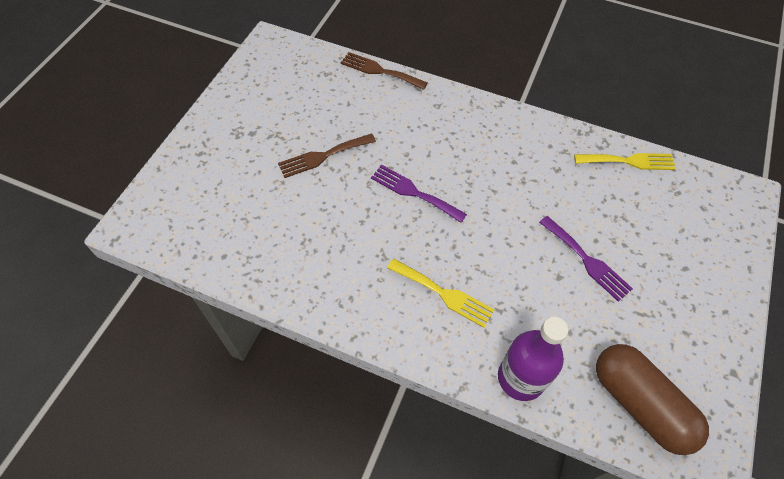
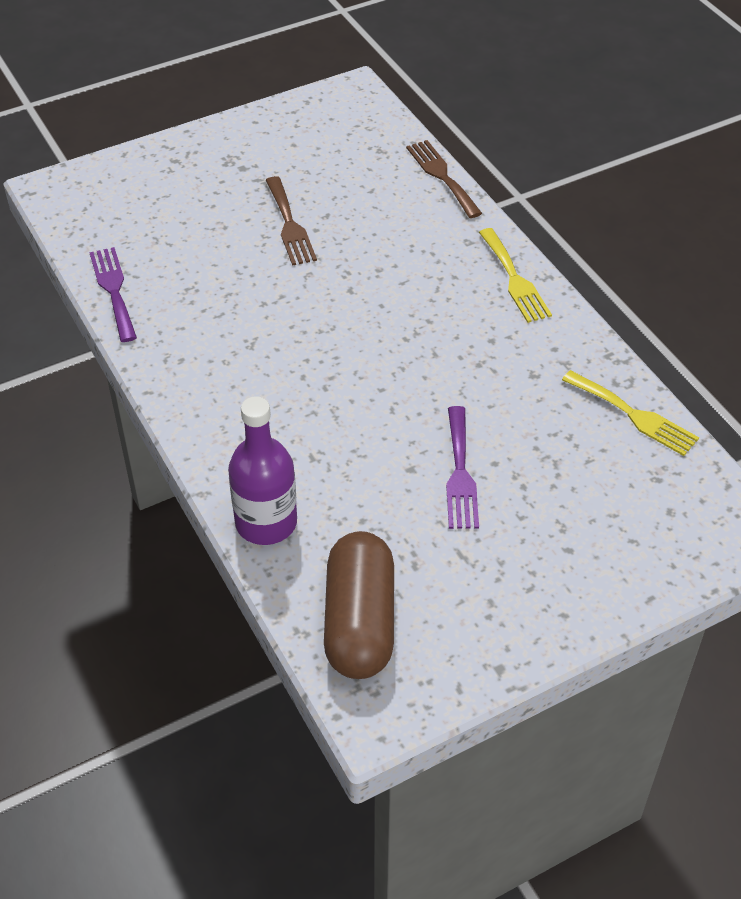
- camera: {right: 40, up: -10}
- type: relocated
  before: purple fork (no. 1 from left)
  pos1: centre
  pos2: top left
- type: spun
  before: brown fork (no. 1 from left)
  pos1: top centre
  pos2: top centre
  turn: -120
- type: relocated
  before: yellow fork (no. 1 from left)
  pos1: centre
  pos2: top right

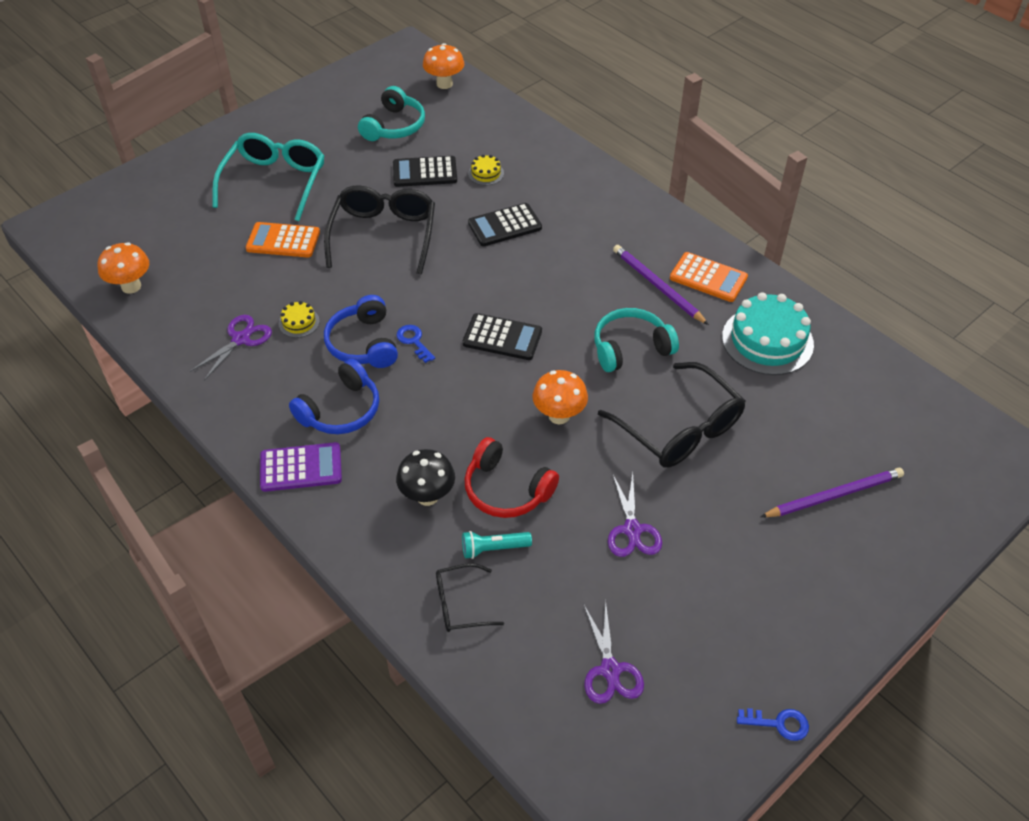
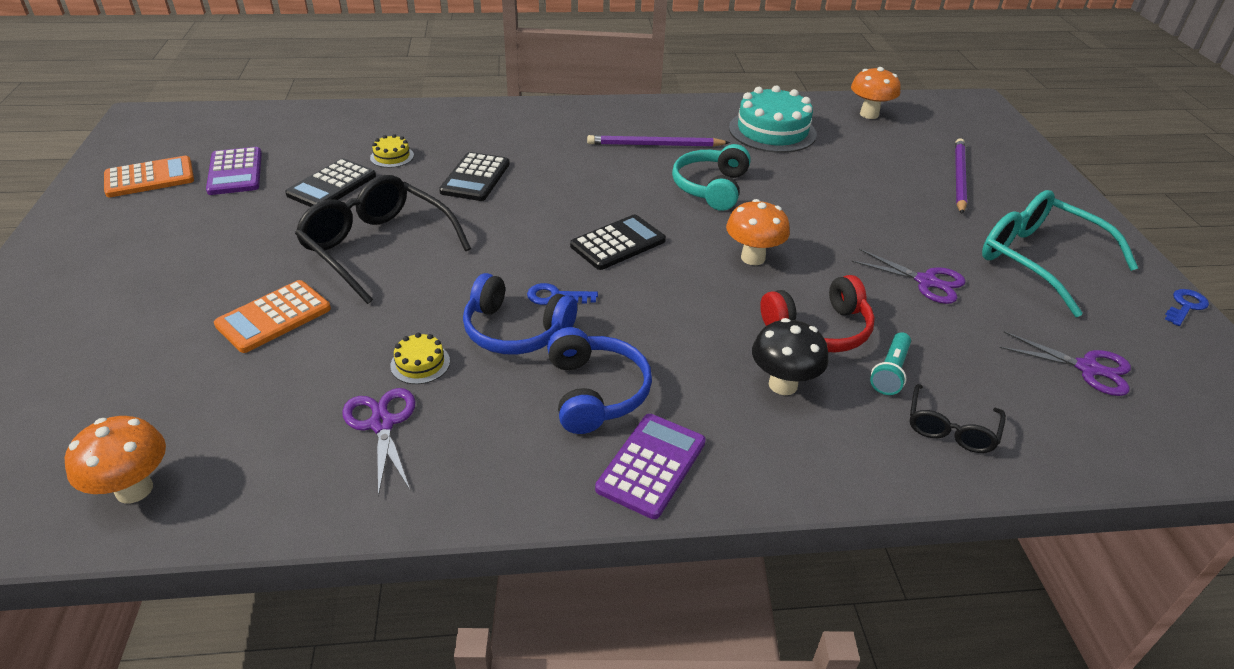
- camera: {right: -55, up: -10}
- type: relocated
  before: orange calculator (no. 2 from left in the first image)
  after: orange calculator (no. 1 from left)
  pos1: middle right
  pos2: top left
- type: exchanged
  before: turquoise headphones (no. 1 from left)
  after: purple calculator (no. 1 from left)
  pos1: top centre
  pos2: top left
- type: relocated
  before: orange mushroom (no. 2 from left in the first image)
  after: orange mushroom (no. 3 from left)
  pos1: top centre
  pos2: top right
- type: relocated
  before: turquoise glasses
  pos1: top left
  pos2: middle right
- type: missing
  before: black glasses (no. 3 from left)
  pos1: centre

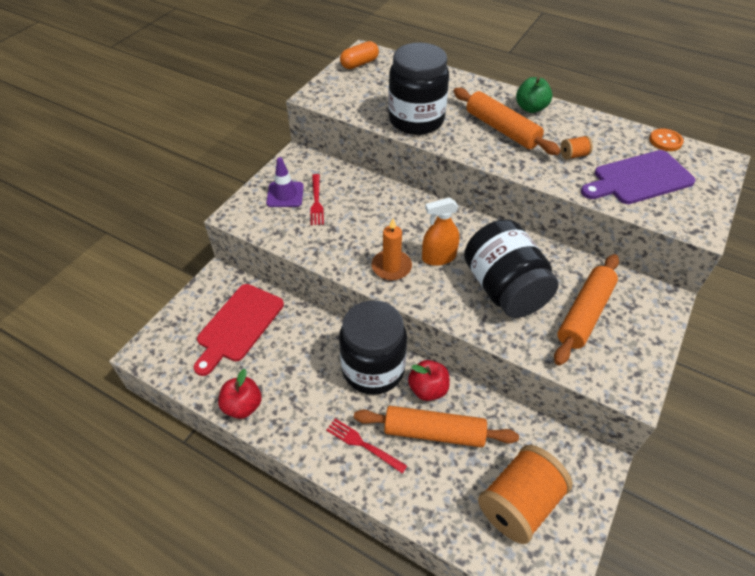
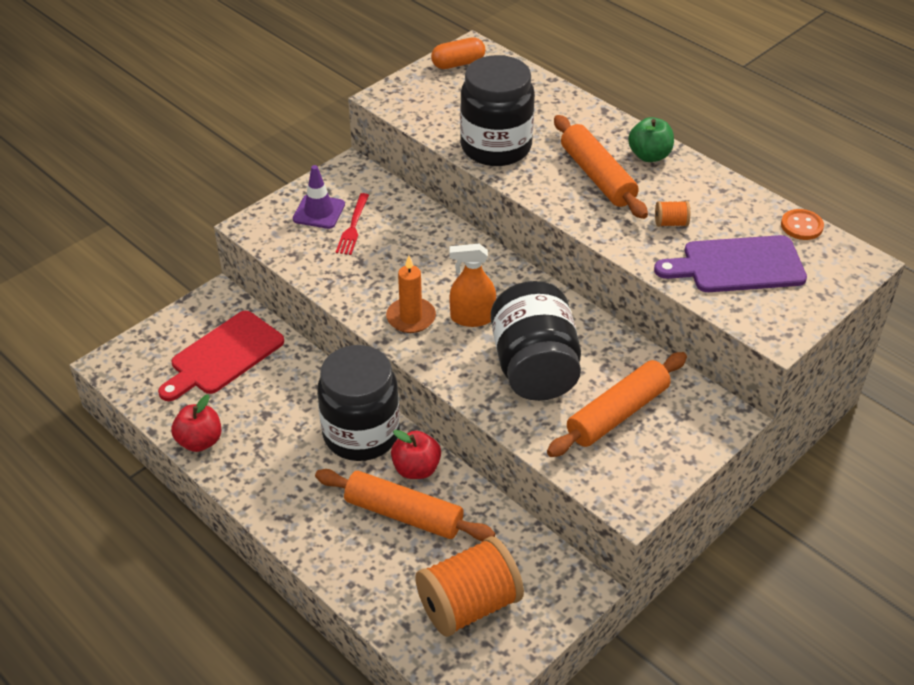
- camera: {right: 15, up: -5}
- type: missing
  before: red fork (no. 2 from left)
  pos1: bottom centre

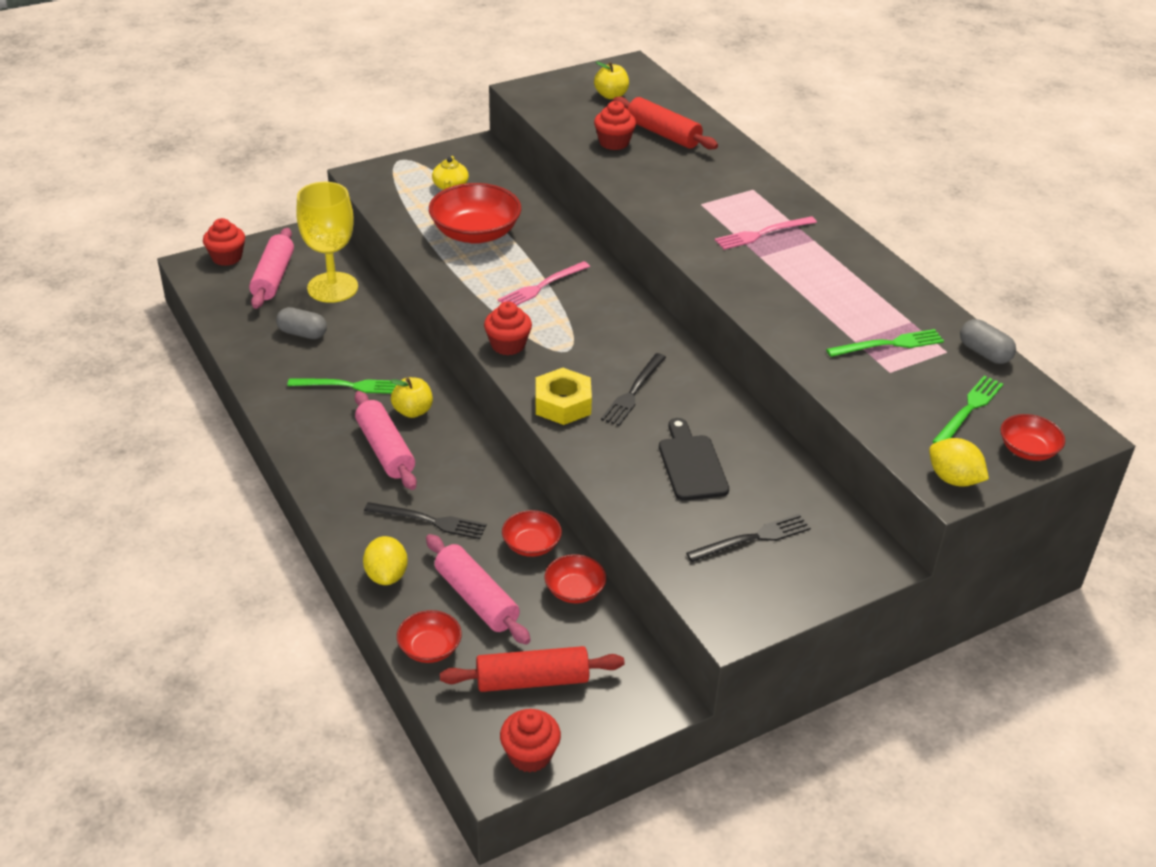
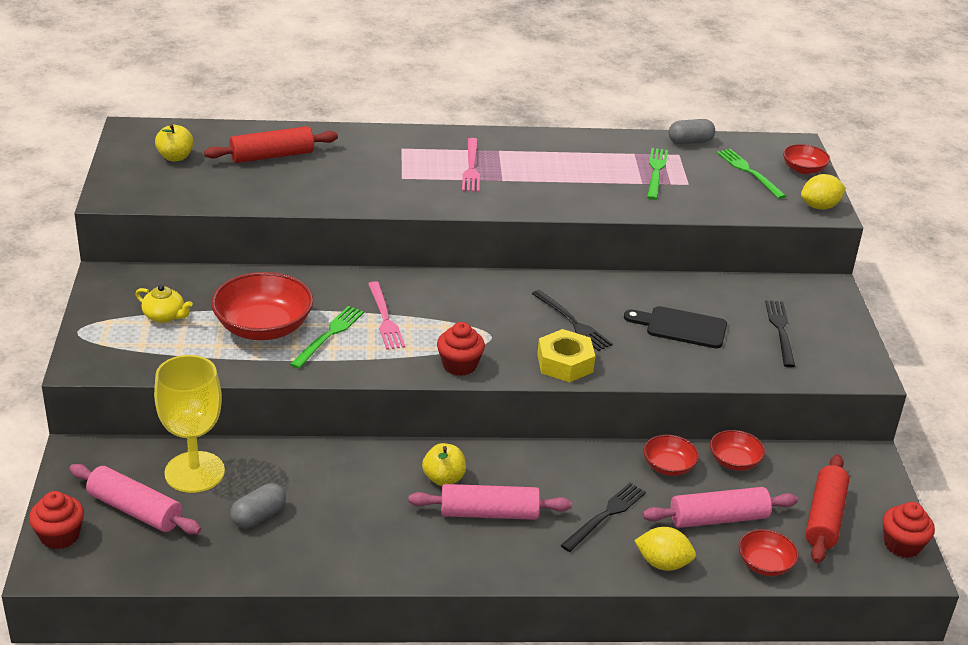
- camera: {right: -65, up: -5}
- type: relocated
  before: green fork (no. 1 from left)
  pos1: middle left
  pos2: centre
- type: missing
  before: red cupcake (no. 4 from left)
  pos1: top centre

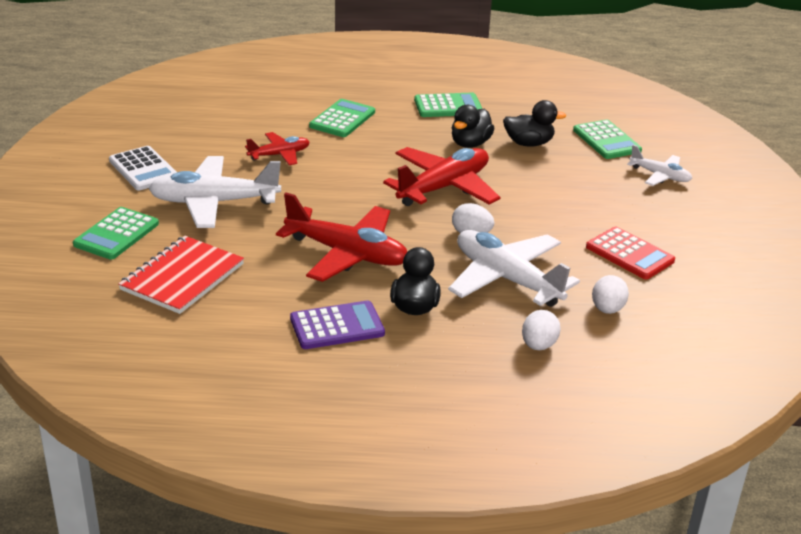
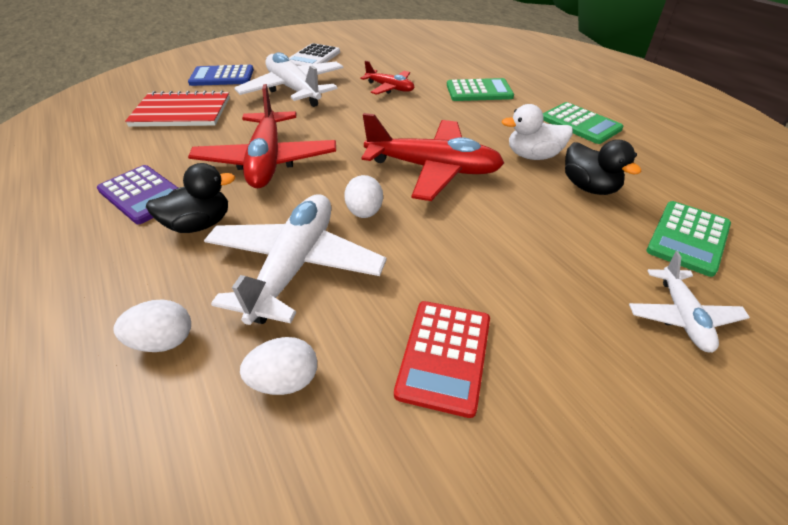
- camera: {right: 60, up: 10}
- type: colour
  before: green calculator (no. 1 from left)
  after: blue calculator
  pos1: middle left
  pos2: top left
- type: colour
  before: black duck (no. 2 from left)
  after: white duck
  pos1: top centre
  pos2: top right

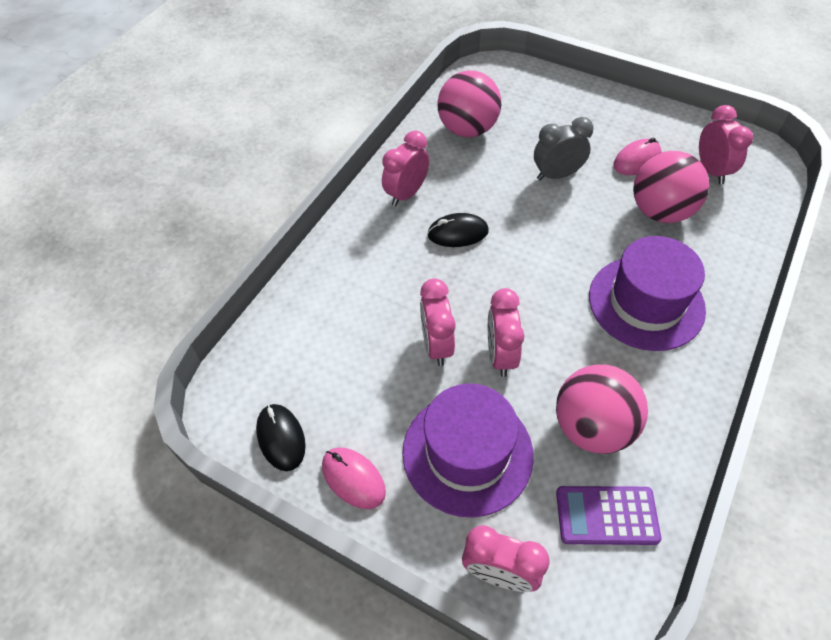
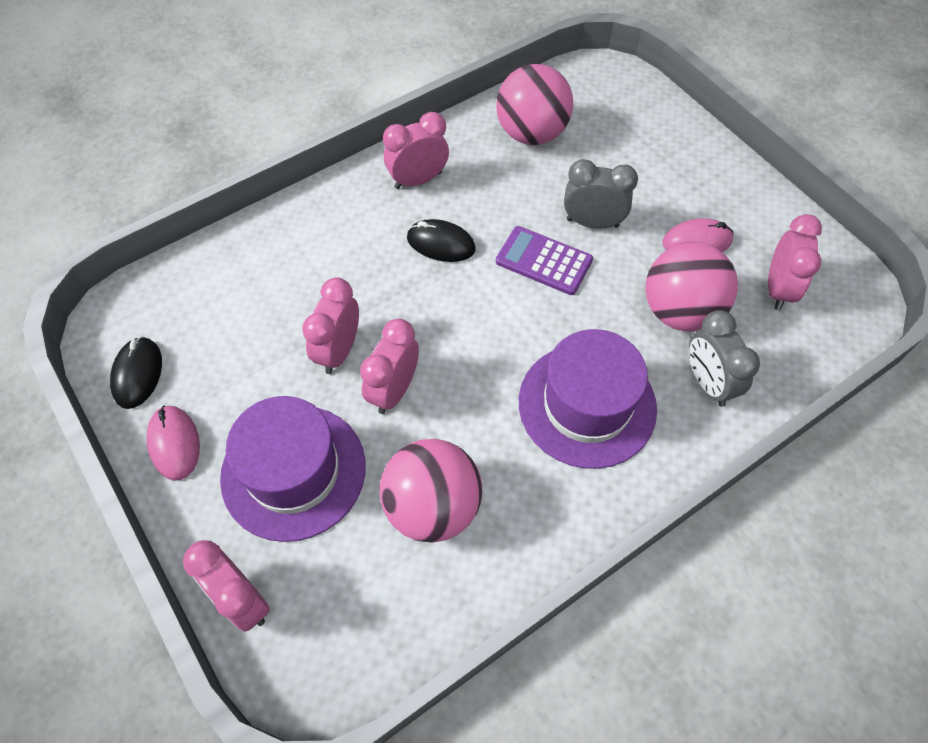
- camera: {right: 25, up: 5}
- type: relocated
  before: purple calculator
  pos1: bottom right
  pos2: centre
- type: appeared
  after: grey clock (no. 2 from left)
  pos2: middle right

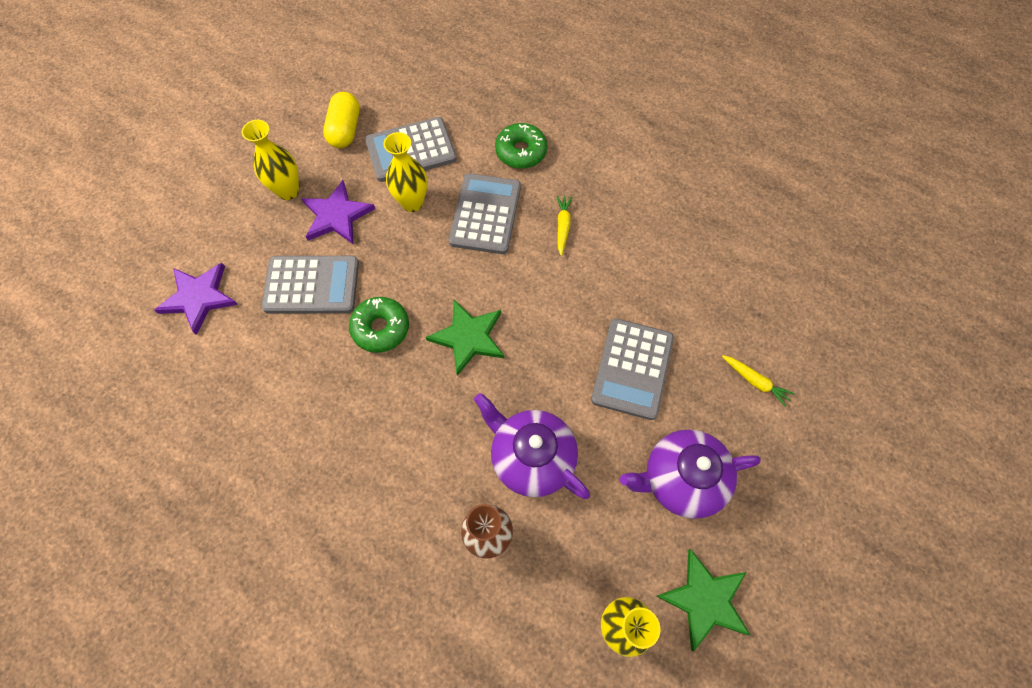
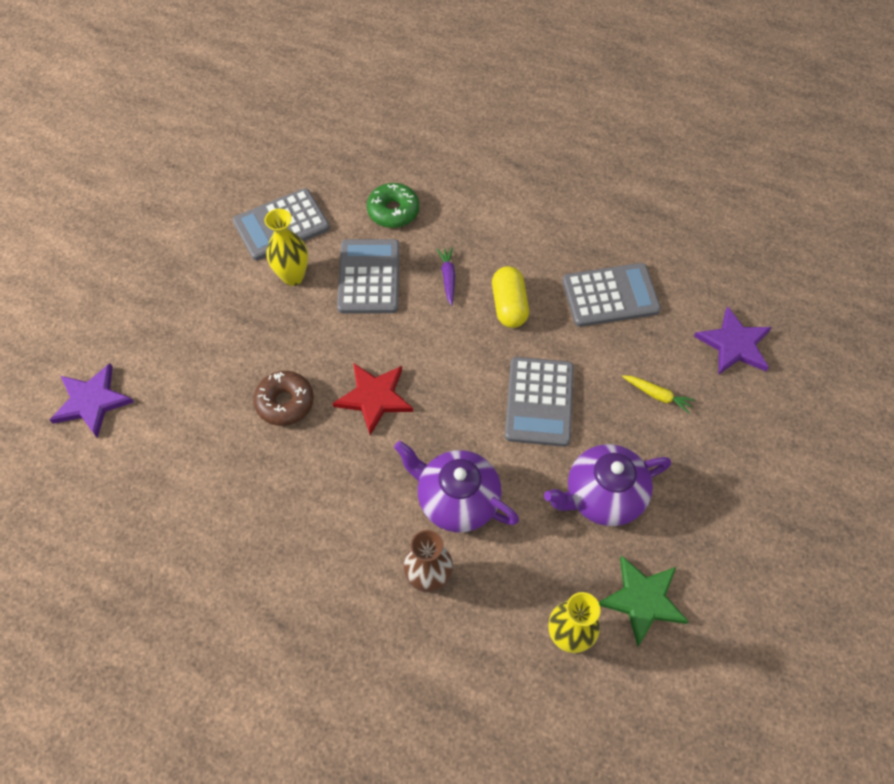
- camera: {right: -10, up: -5}
- type: colour
  before: green donut (no. 1 from left)
  after: brown donut
  pos1: centre
  pos2: middle left
- type: colour
  before: green star (no. 1 from left)
  after: red star
  pos1: centre
  pos2: centre
- type: colour
  before: yellow carrot (no. 1 from left)
  after: purple carrot
  pos1: top centre
  pos2: centre
- type: relocated
  before: yellow capsule
  pos1: top left
  pos2: centre
- type: relocated
  before: grey calculator (no. 1 from left in the first image)
  after: grey calculator (no. 4 from left)
  pos1: middle left
  pos2: middle right
- type: relocated
  before: purple star (no. 2 from left)
  pos1: top left
  pos2: middle right
- type: missing
  before: yellow vase (no. 1 from left)
  pos1: top left

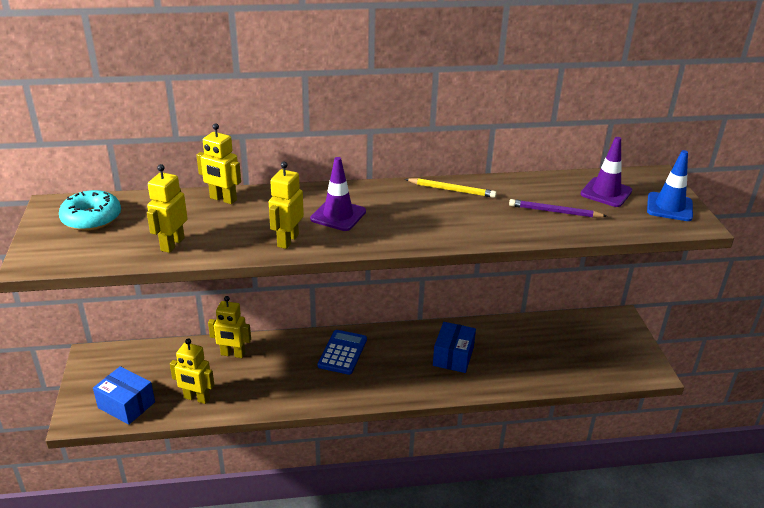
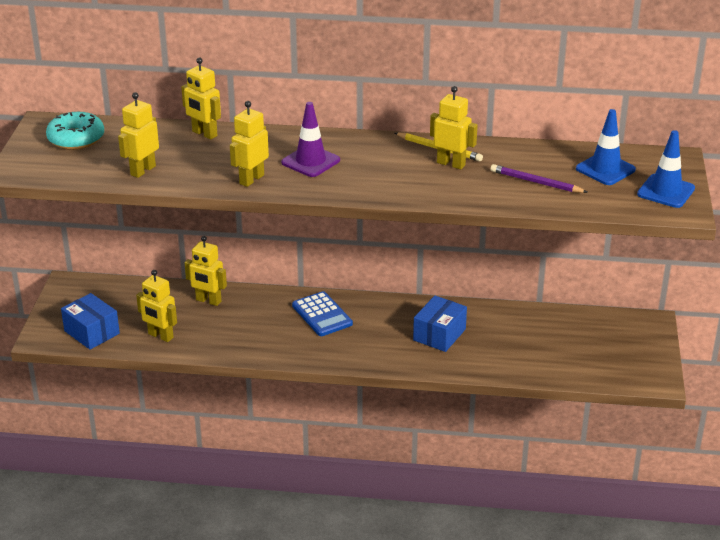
- camera: {right: 15, up: 0}
- type: spun
  before: blue calculator
  pos1: bottom centre
  pos2: centre
  turn: 120
- type: appeared
  after: yellow robot (no. 6 from left)
  pos2: top centre
- type: colour
  before: purple traffic cone (no. 2 from left)
  after: blue traffic cone (no. 1 from left)
  pos1: middle right
  pos2: top right

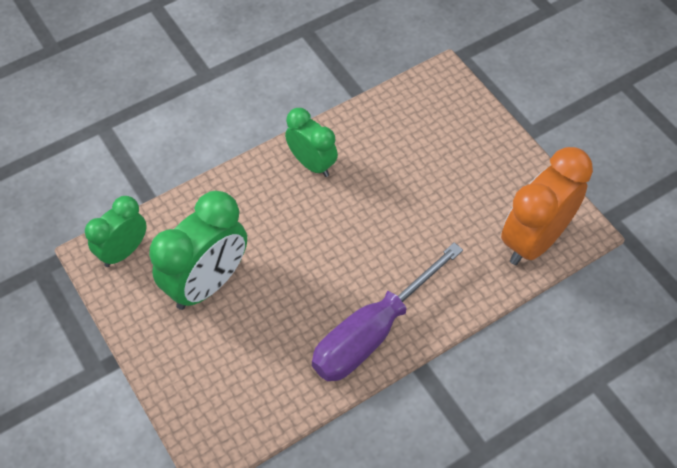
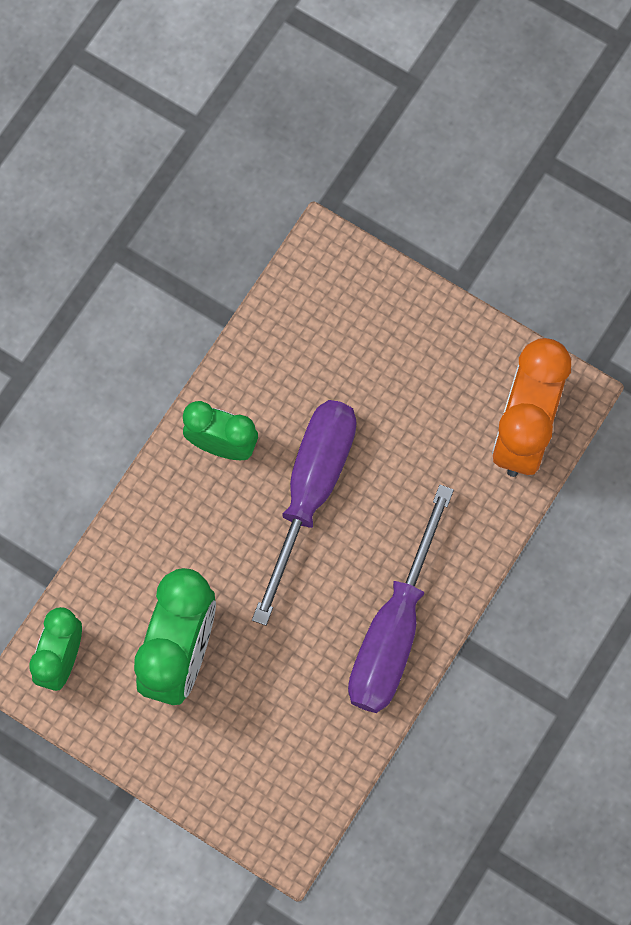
- camera: {right: -25, up: 15}
- type: appeared
  after: purple screwdriver (no. 1 from left)
  pos2: centre

